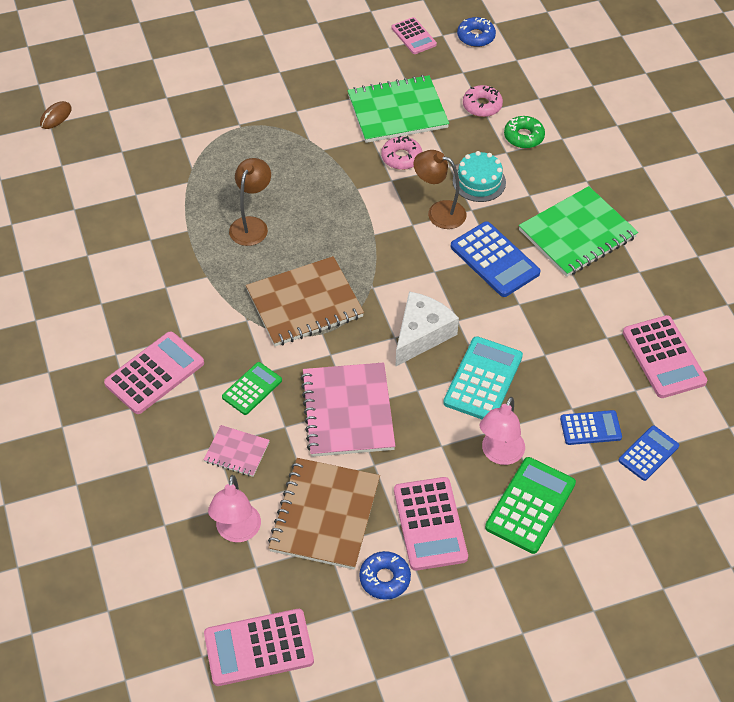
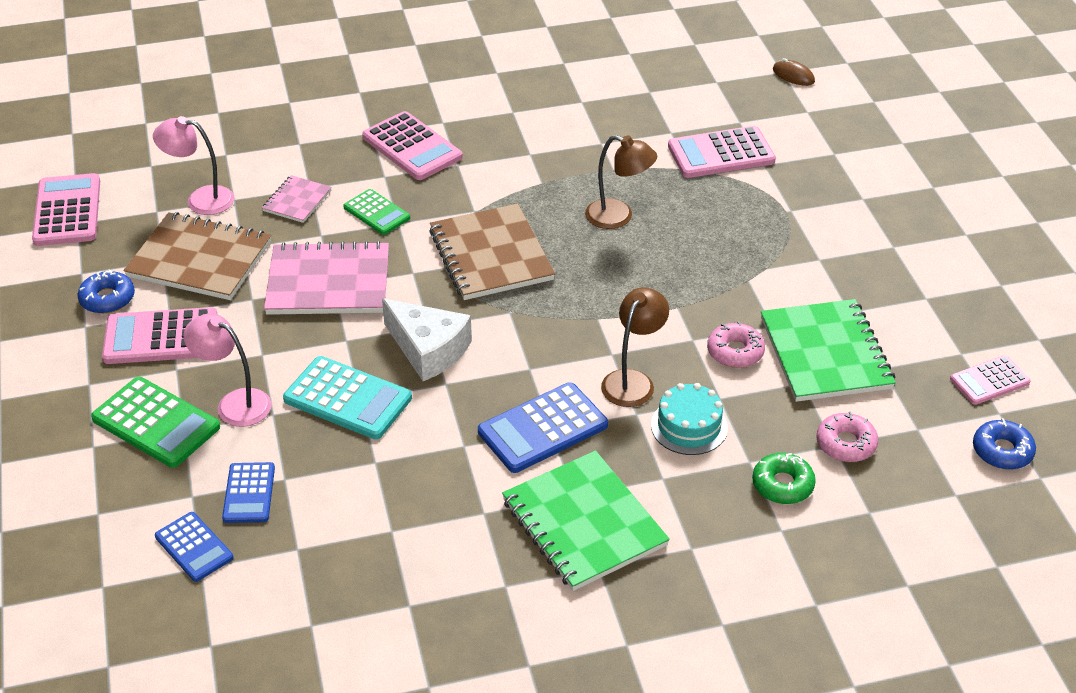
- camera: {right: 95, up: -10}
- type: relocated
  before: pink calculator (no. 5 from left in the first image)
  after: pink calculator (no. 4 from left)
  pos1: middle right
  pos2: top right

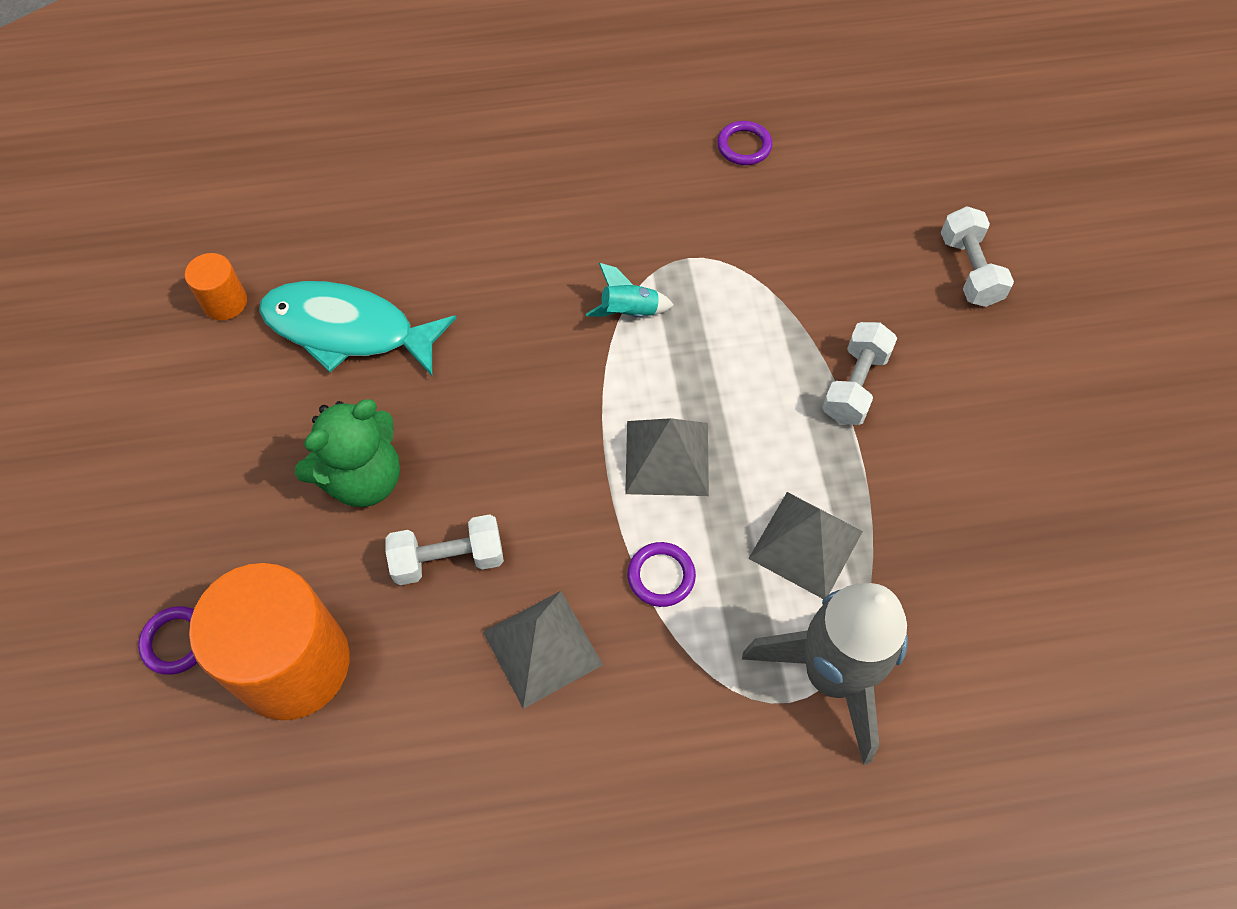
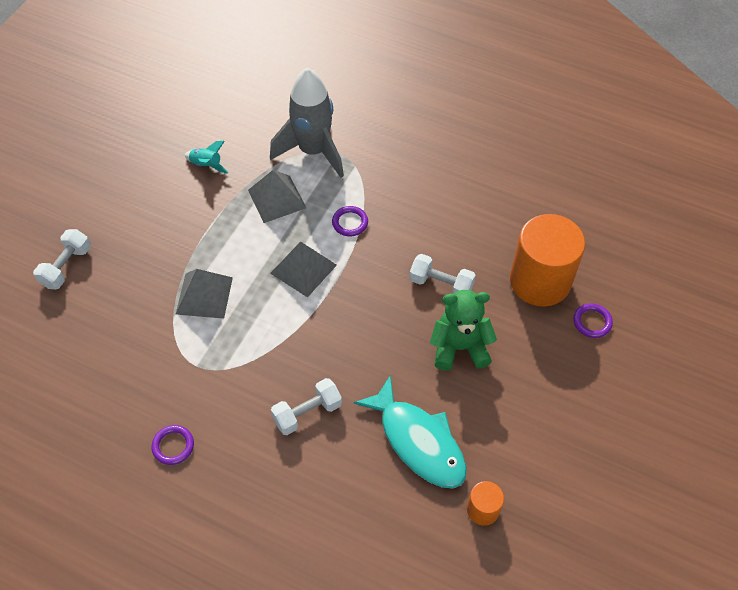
- camera: {right: -145, up: -5}
- type: relocated
  before: purple ring (no. 3 from left in the first image)
  after: purple ring (no. 1 from left)
  pos1: top centre
  pos2: bottom left
- type: relocated
  before: grey pyramid (no. 1 from left)
  pos1: bottom centre
  pos2: middle left
- type: relocated
  before: turquoise rocket
  pos1: top centre
  pos2: top left
- type: relocated
  before: white dumbbell (no. 2 from left)
  pos1: middle right
  pos2: bottom centre

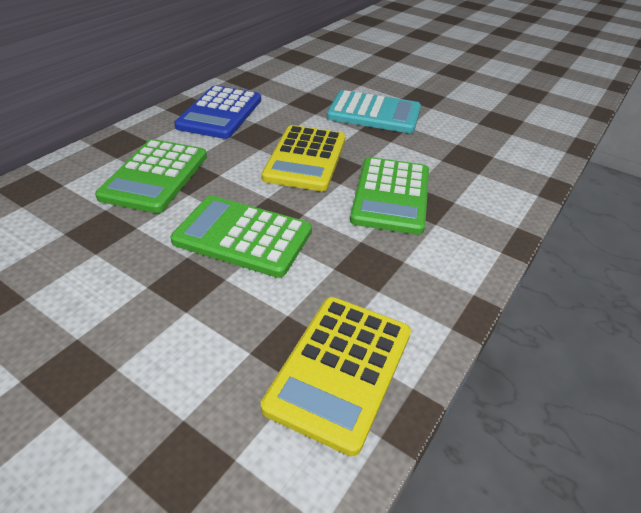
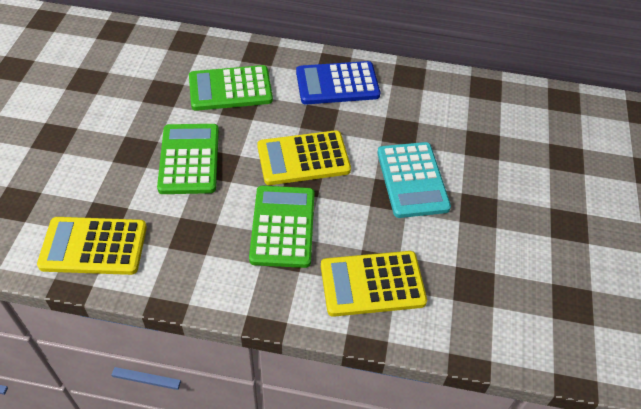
- camera: {right: 65, up: 10}
- type: spun
  before: green calculator (no. 3 from left)
  pos1: centre
  pos2: centre
  turn: 105
- type: appeared
  after: yellow calculator (no. 3 from left)
  pos2: bottom centre

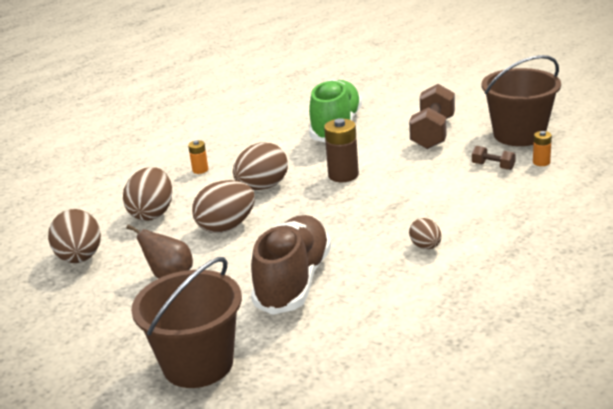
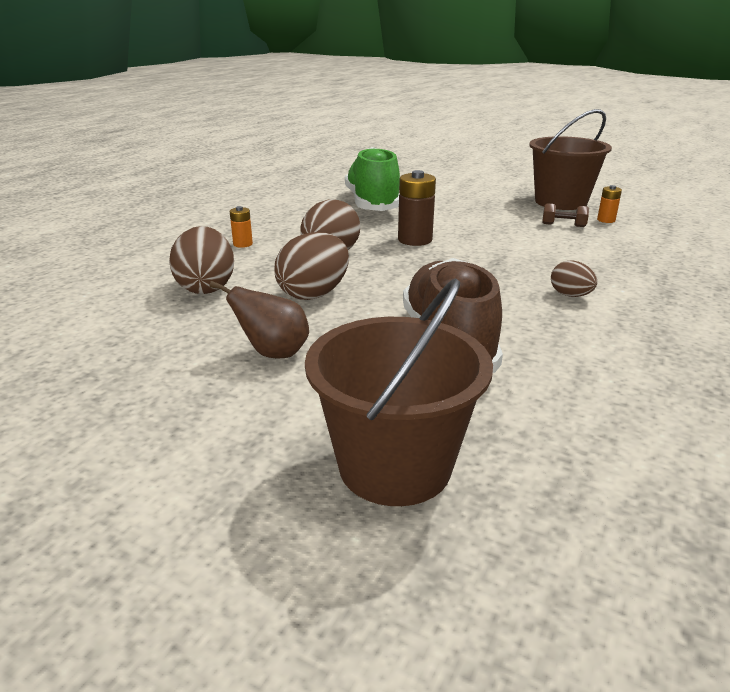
- camera: {right: -20, up: 0}
- type: missing
  before: brown egg (no. 1 from left)
  pos1: middle left
- type: missing
  before: brown dumbbell (no. 1 from left)
  pos1: top right

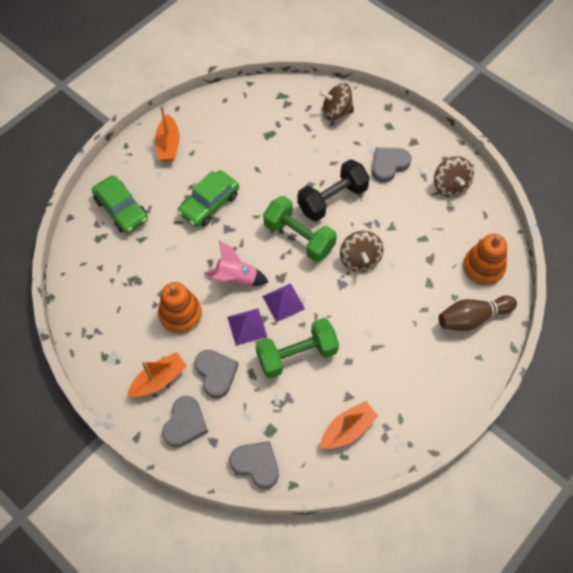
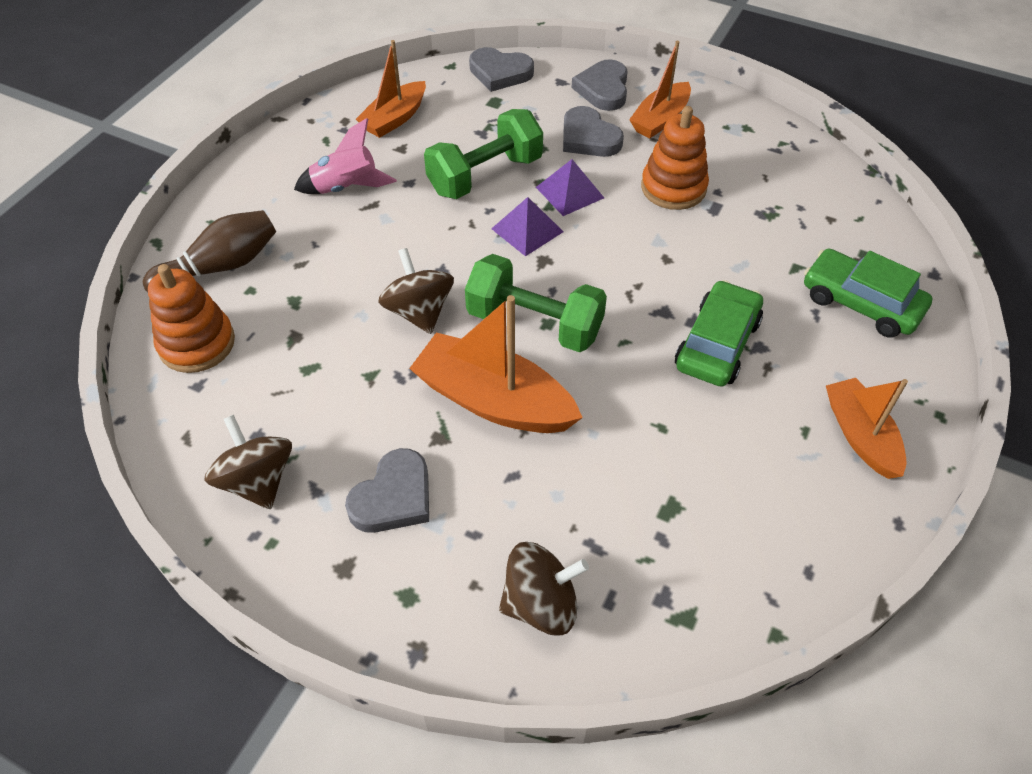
- camera: {right: 165, up: -10}
- type: relocated
  before: pink rocket
  pos1: centre
  pos2: top centre
- type: exchanged
  before: black dumbbell
  after: orange boat (no. 2 from left)
  pos1: top centre
  pos2: centre

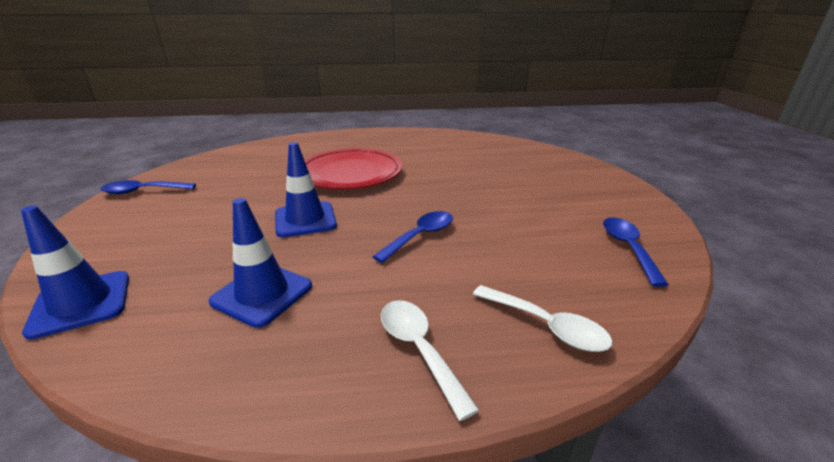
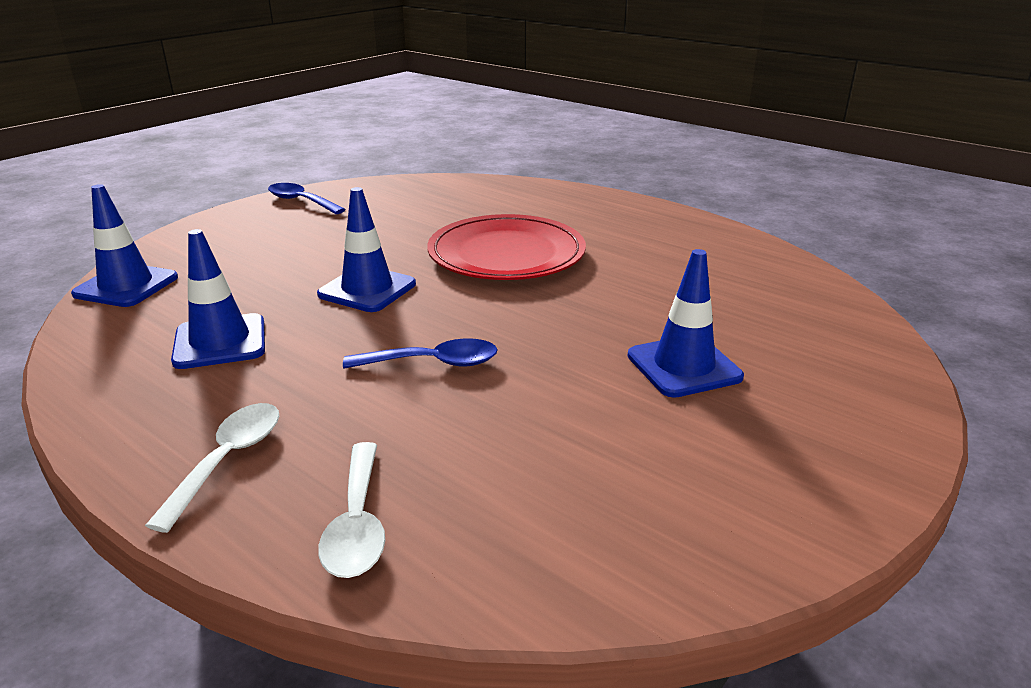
- camera: {right: 45, up: 0}
- type: appeared
  after: blue traffic cone (no. 4 from left)
  pos2: centre
- type: missing
  before: blue spoon (no. 3 from left)
  pos1: middle right

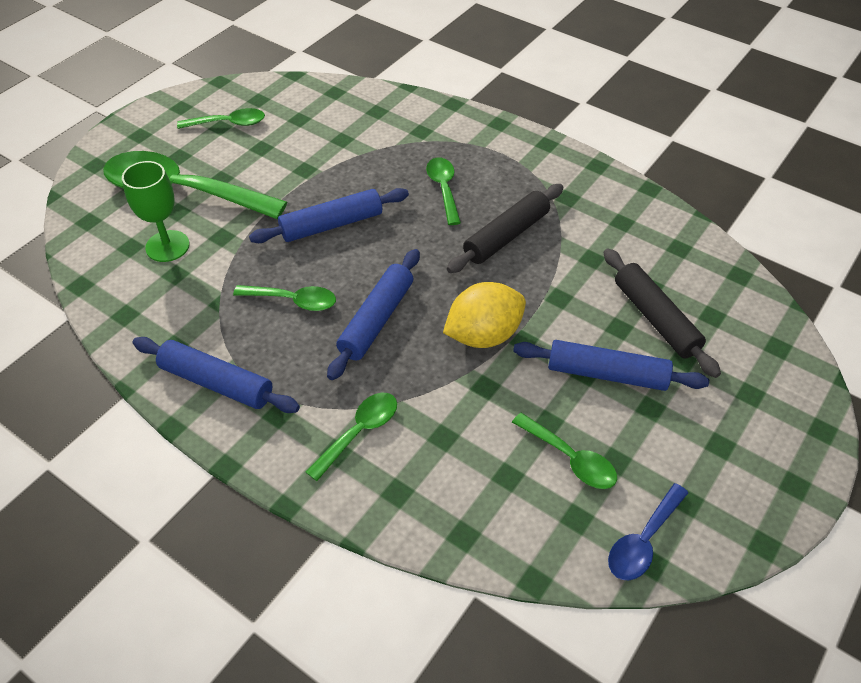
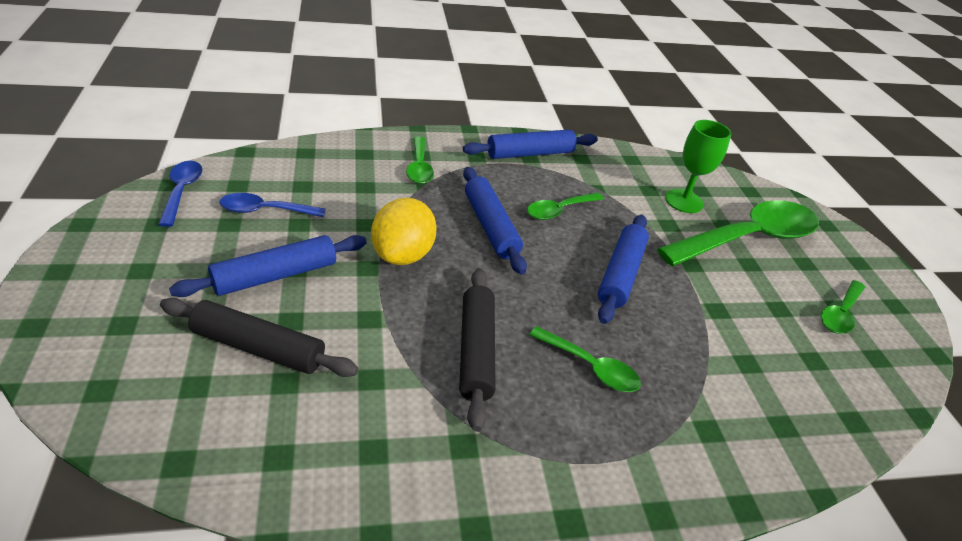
- camera: {right: 130, up: -10}
- type: colour
  before: green spoon (no. 6 from left)
  after: blue spoon (no. 2 from left)
  pos1: centre
  pos2: middle left

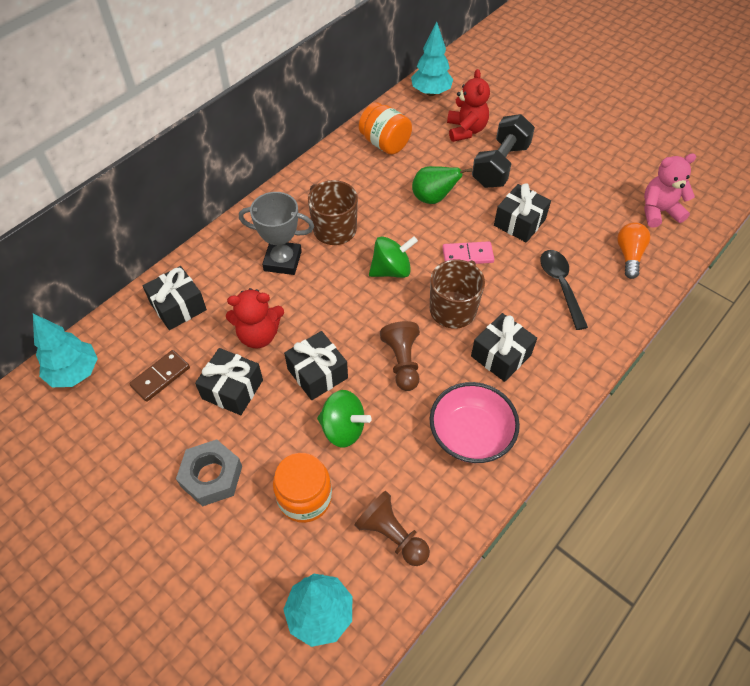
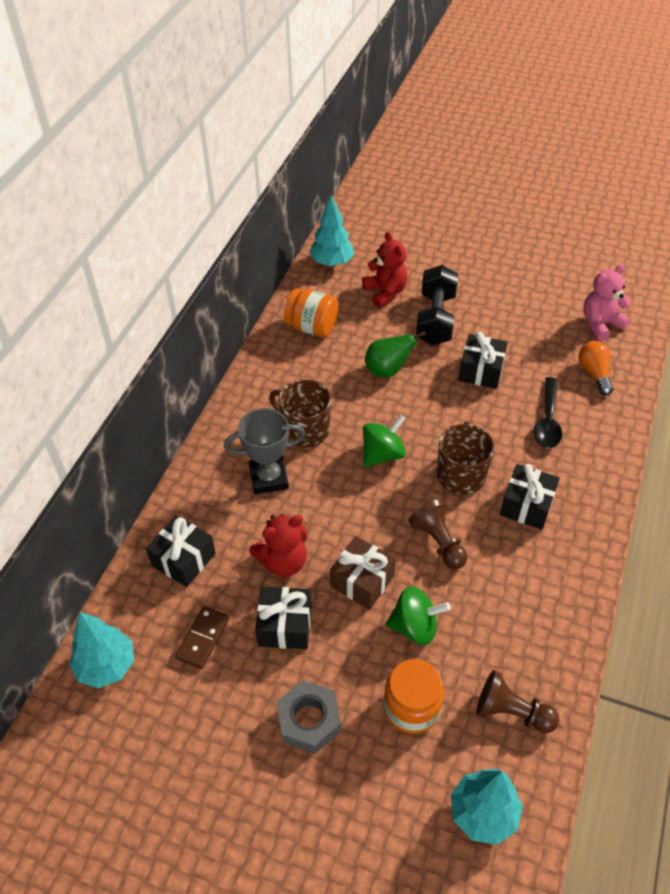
- camera: {right: -20, up: -5}
- type: colour
  before: black gift (no. 3 from left)
  after: brown gift
  pos1: centre
  pos2: centre
- type: spun
  before: black spoon
  pos1: middle right
  pos2: middle right
  turn: -135
- type: missing
  before: pink bowl
  pos1: centre
- type: missing
  before: pink domino
  pos1: centre

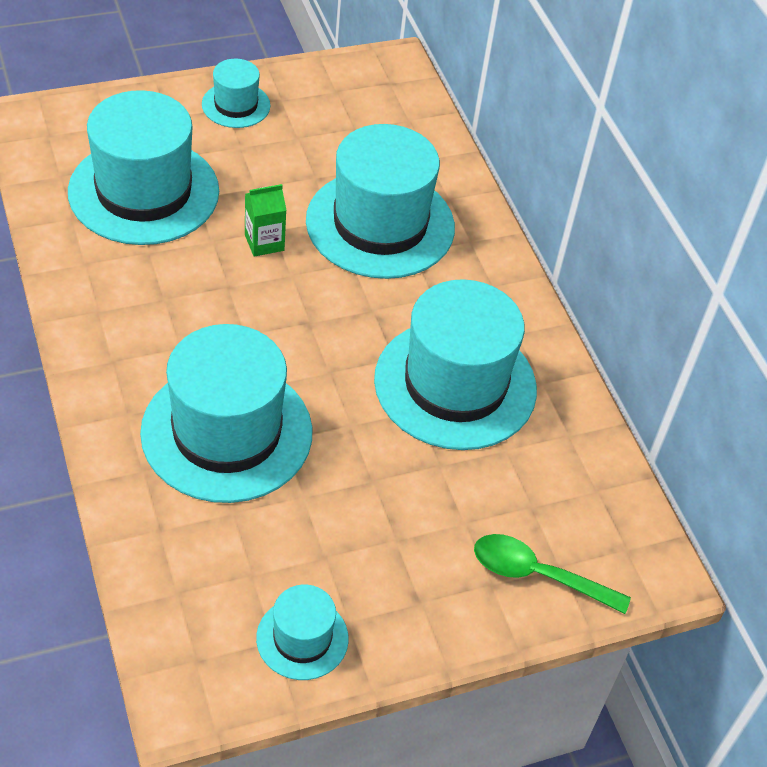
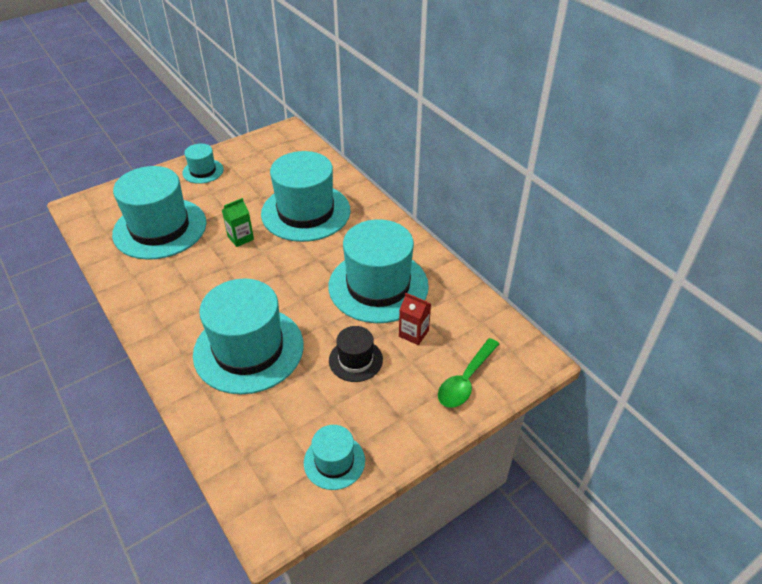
- camera: {right: -10, up: -5}
- type: appeared
  after: black hat
  pos2: centre
- type: appeared
  after: red carton
  pos2: centre
- type: spun
  before: green spoon
  pos1: bottom right
  pos2: centre
  turn: -60

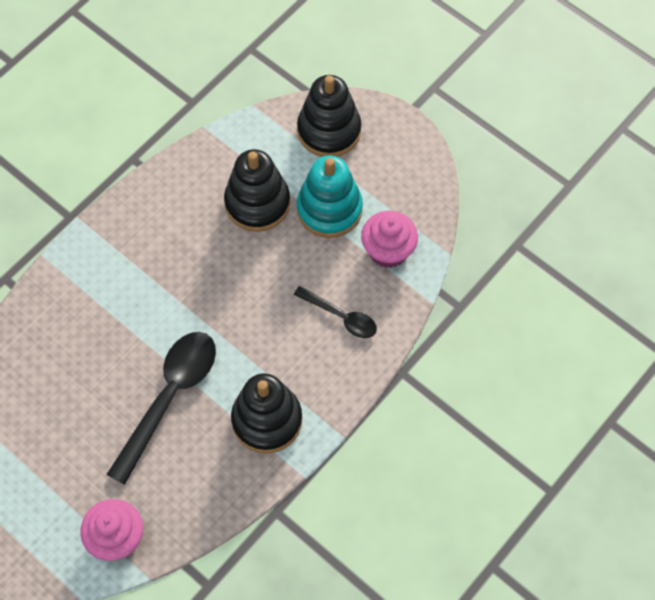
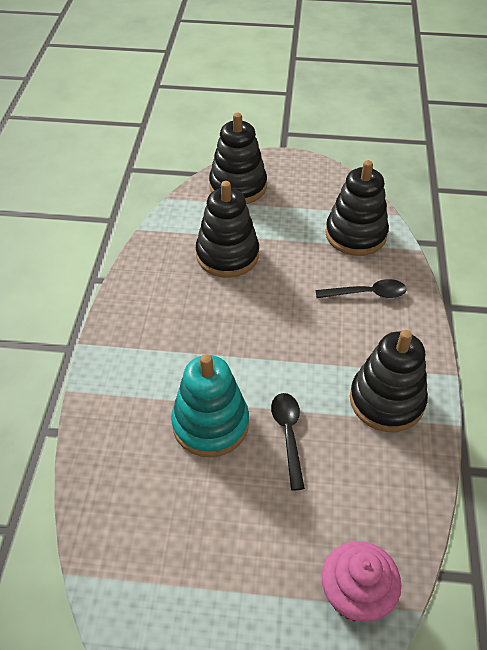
- camera: {right: -35, up: -15}
- type: relocated
  before: turquoise stacking toy
  pos1: top centre
  pos2: centre
- type: size
  before: black spoon (no. 1 from left)
  pos1: bottom left
  pos2: bottom centre
  scale: 0.56
- type: exchanged
  before: pink cupcake (no. 2 from left)
  after: black stacking toy (no. 3 from left)
  pos1: centre
  pos2: top right

